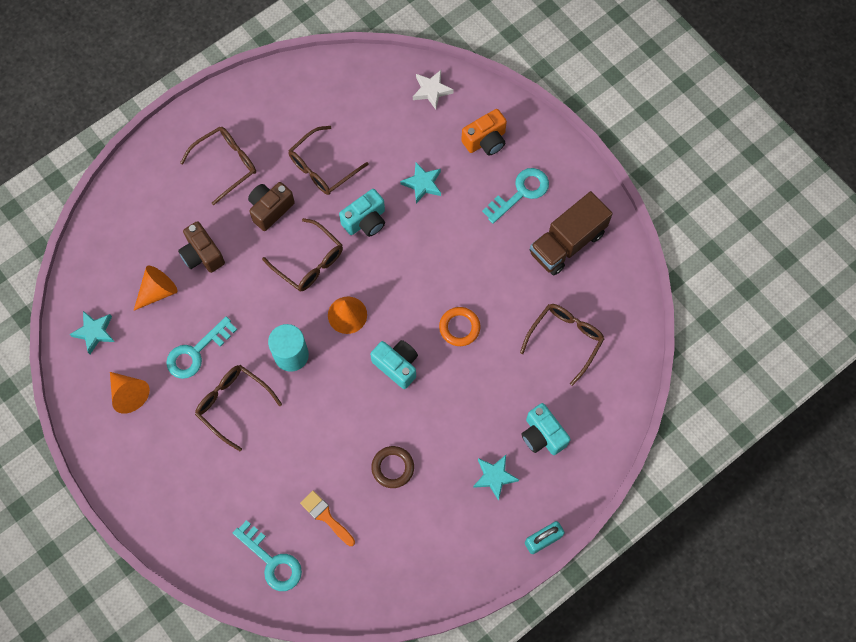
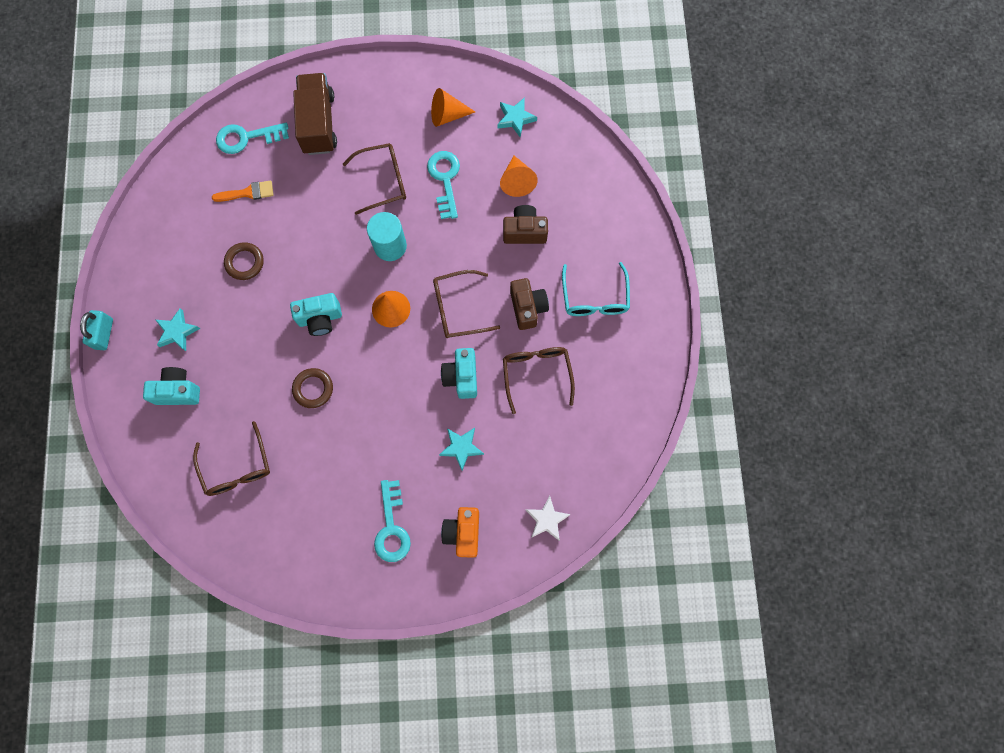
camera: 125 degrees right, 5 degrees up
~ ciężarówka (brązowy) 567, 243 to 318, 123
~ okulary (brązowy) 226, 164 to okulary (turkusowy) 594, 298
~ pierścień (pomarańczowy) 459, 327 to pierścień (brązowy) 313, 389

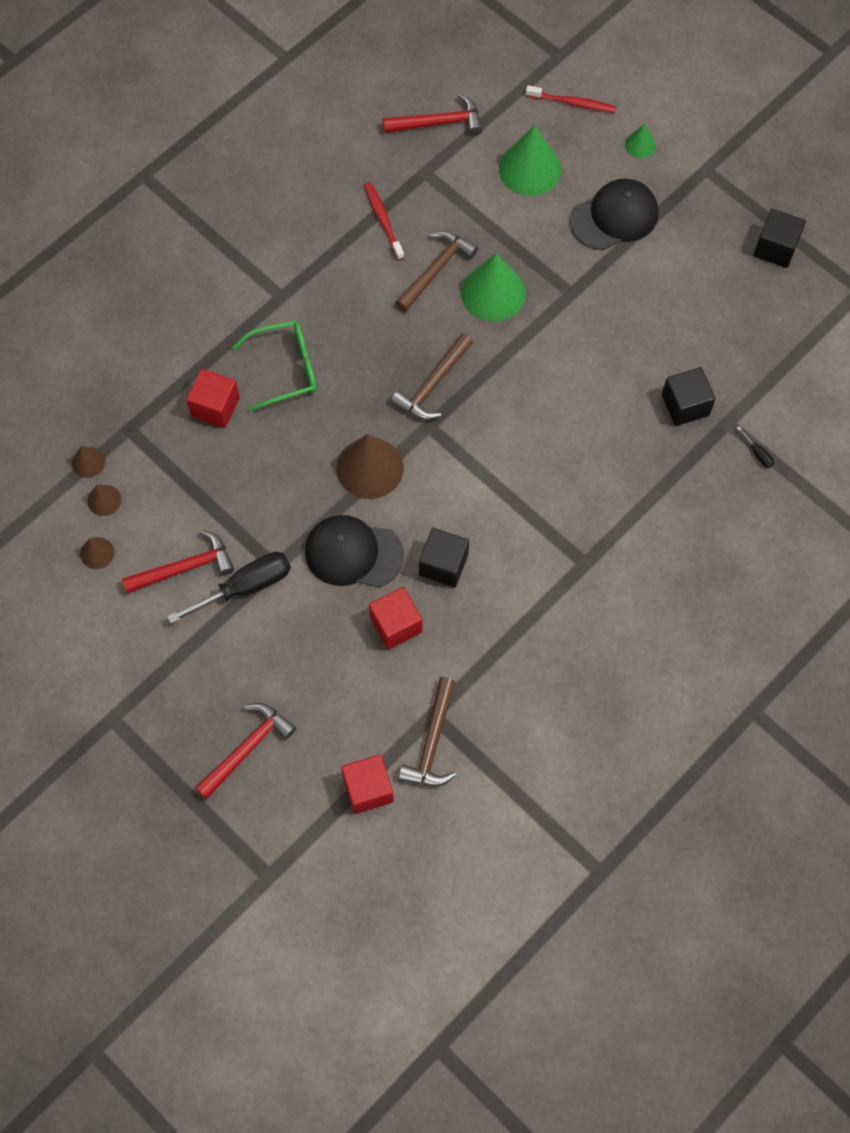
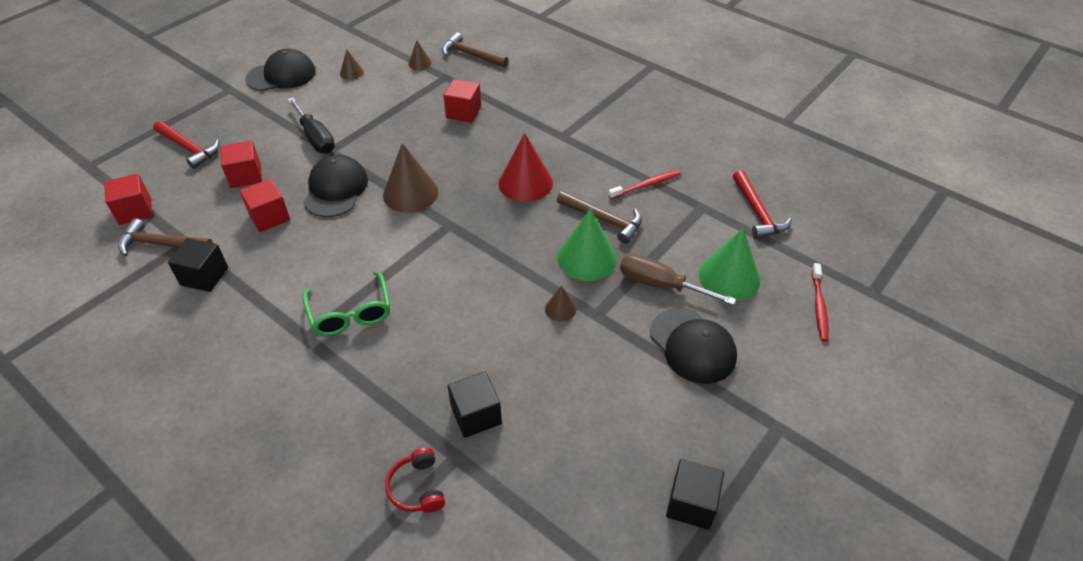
camera: 85 degrees right, 20 degrees down
- młotek (czerwony) 185, 567
- stożek (zielony) 640, 145
+ sześcian (czerwony) 245, 176
+ czapka (czarny) 281, 75
+ stożek (czerwony) 525, 183
+ śrubokręt (brązowy) 661, 285
~ stożek (brązowy) 104, 500 to 560, 309
~ okulary (zielony) 285, 369 to 350, 313
~ młotek (brązowy) 433, 385 to 471, 55
~ sześcian (czarny) 443, 564 to 204, 276
~ śrubokręt (czarny) 758, 453 to słuchawki (czerwony) 417, 488

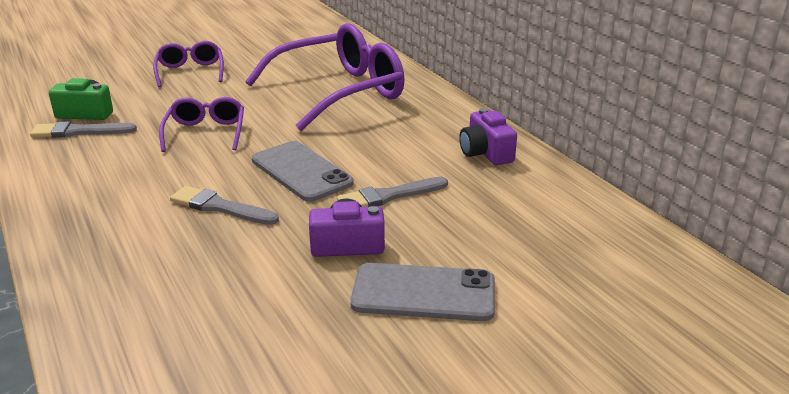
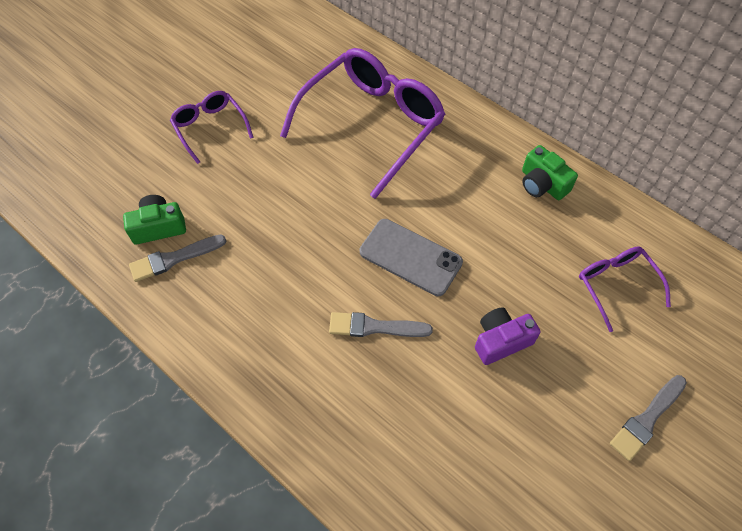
camera: 20 degrees left, 30 degrees up
- telefon (szary) 423, 293
~ okulary (fioletowy) 206, 133 to 616, 285
~ pędzel (szary) 388, 196 to 647, 419
~ aparat fotograficzny (fioletowy) 485, 153 to aparat fotograficzny (zielony) 542, 184

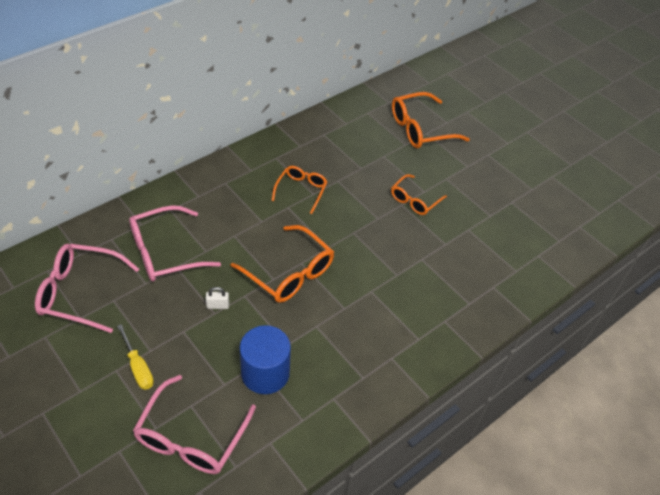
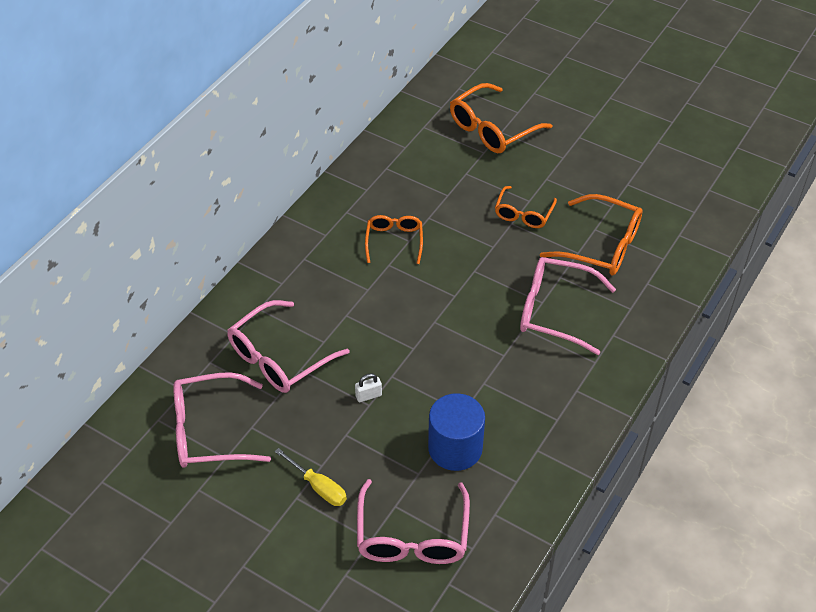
camera: 15 degrees left, 0 degrees up
+ okulary (różowy) 555, 311
~ okulary (pomarańczowy) 289, 273 to 601, 246

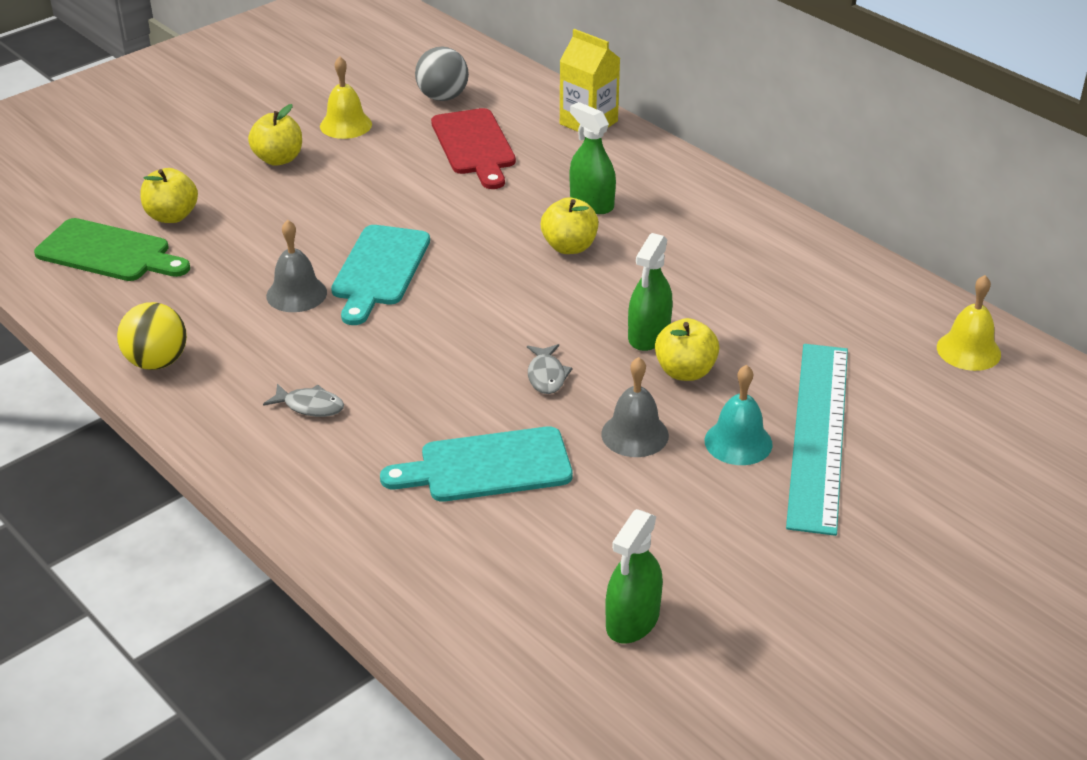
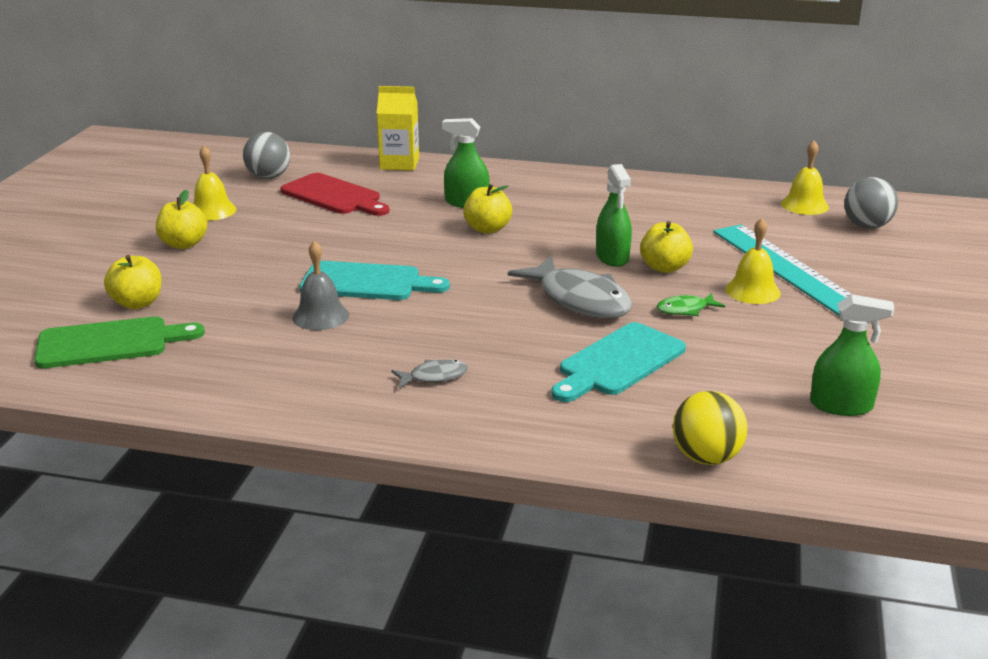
camera: 35 degrees left, 10 degrees down
+ piłka (szary) 866, 226
~ piłka (żółty) 157, 362 to 706, 457
~ dzwonek (szary) 635, 434 to ryba (zielony) 685, 310
~ dzwonek (turkusowy) 738, 442 to dzwonek (żółty) 752, 291
~ deska do krojenia (turkusowy) 379, 270 = 367, 282 60 degrees counterclockwise
~ spryskiwacz (zielony) 632, 620 = 841, 405 75 degrees counterclockwise
~ ryba (szary) 546, 375 = 579, 300 x2.11

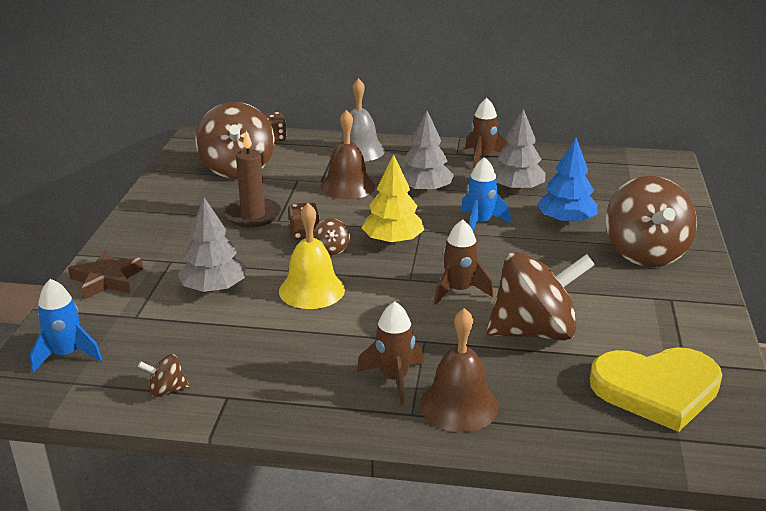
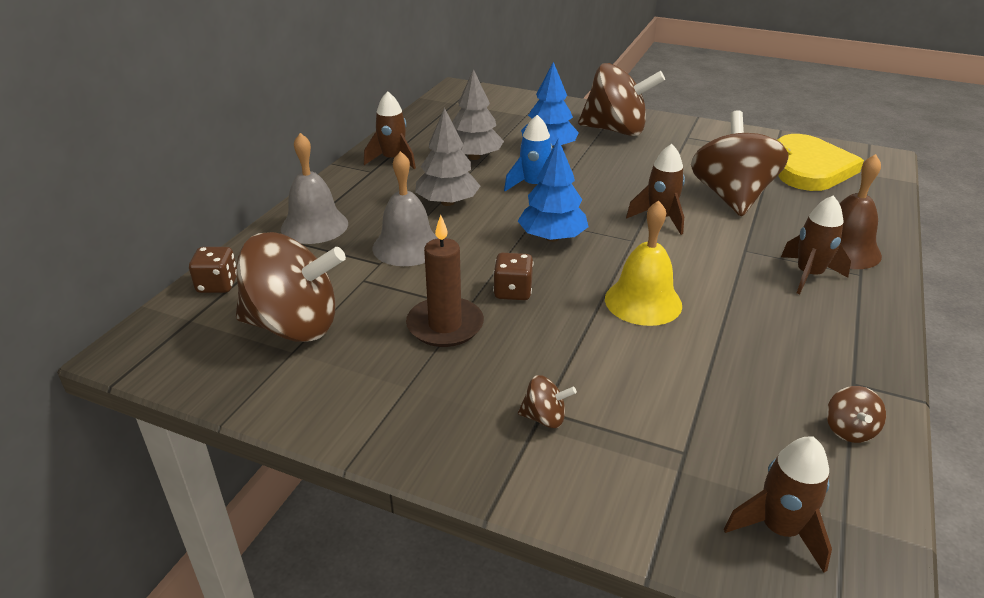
camera: 75 degrees left, 5 degrees up
- gwiazda (brązowy) 107, 279
- drzewko (szary) 214, 288
~ bączek (brązowy) 331, 249 to 544, 418
~ rakieta (niebieski) 66, 355 to rakieta (brązowy) 779, 529
~ dzwonek (brązowy) 347, 186 to dzwonek (szary) 407, 247
~ drzewko (żółty) 392, 241 to drzewko (niebieski) 552, 237

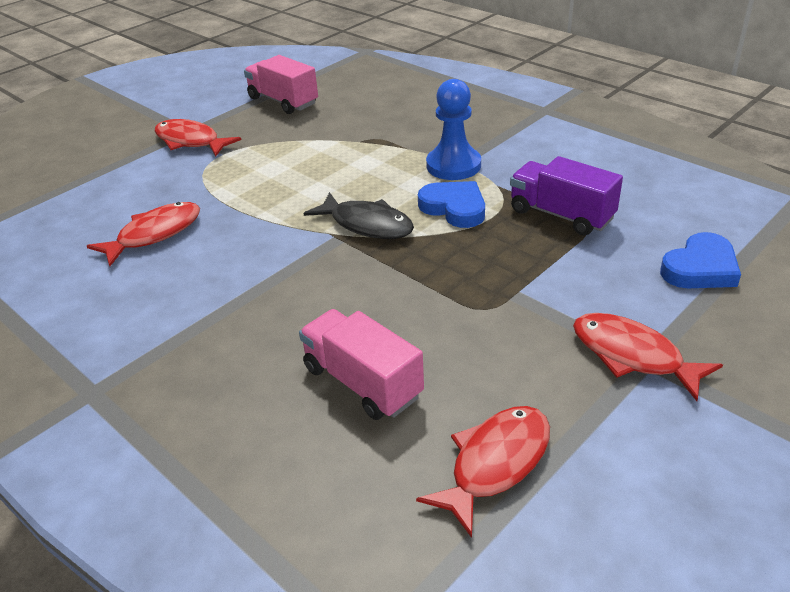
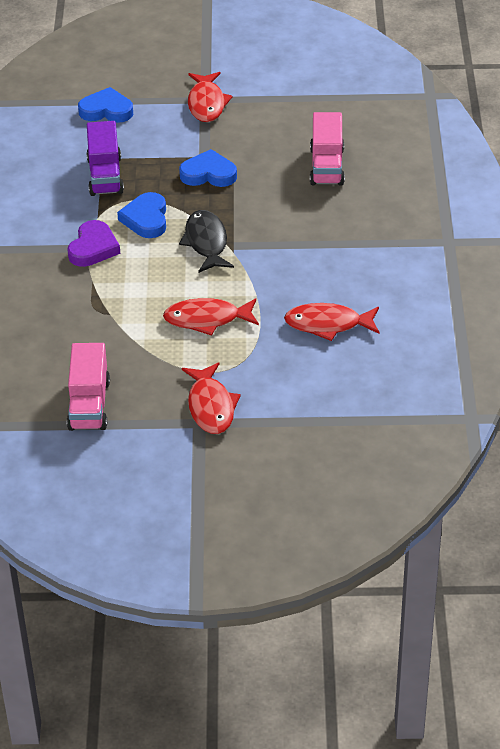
camera: 135 degrees left, 5 degrees up
+ serce (niebieski) 208, 174
~ ryba (czerwony) 495, 464 to 207, 319
~ pionek (niebieski) 453, 165 to serce (fioletowy) 93, 248

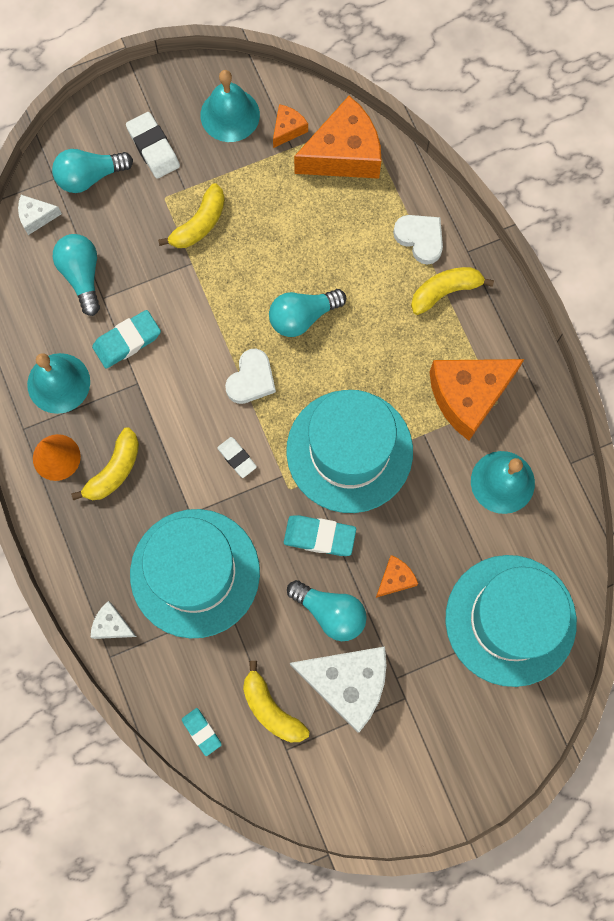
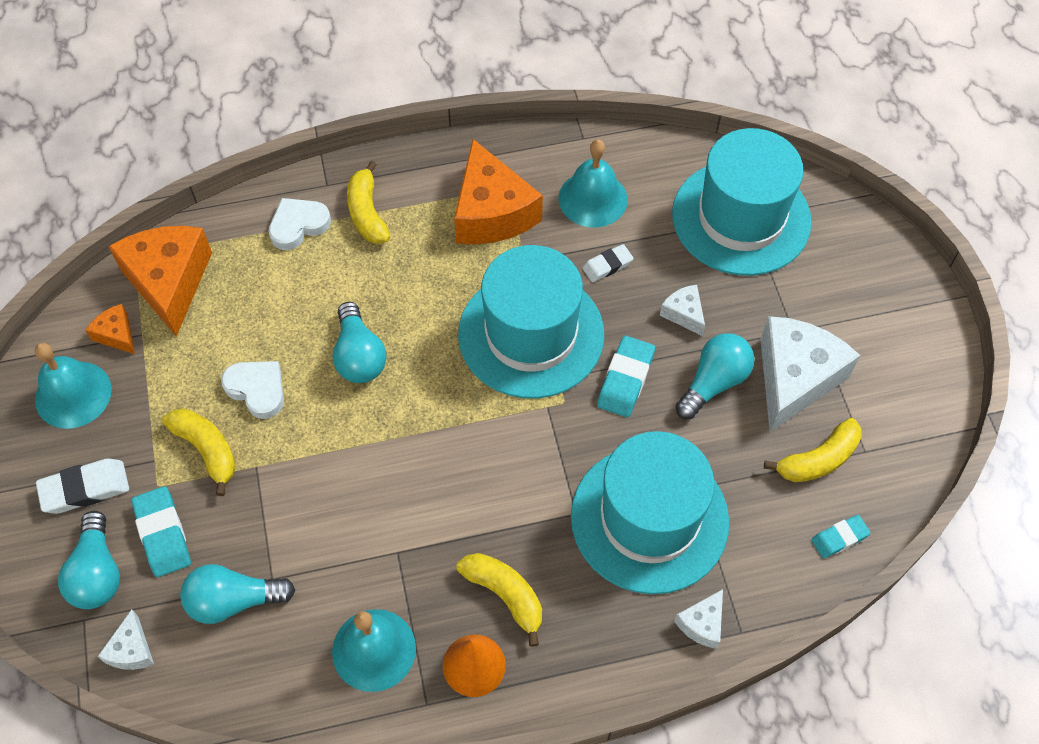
camera: 80 degrees left, 15 degrees down
~ gumka do mazania (turkusowy) 127, 341 to 163, 534
~ gumka do mazania (biały) 237, 458 to 607, 265
~ serce (biały) 251, 379 to 257, 389
~ ser (pomarańczowy) 395, 579 to ser (biały) 684, 313

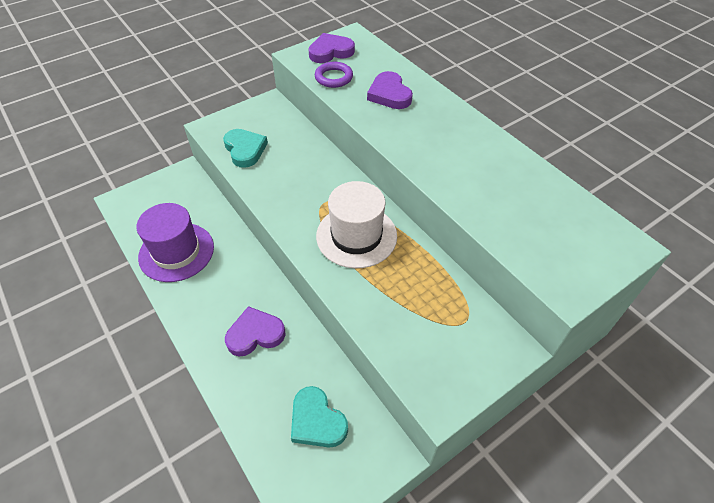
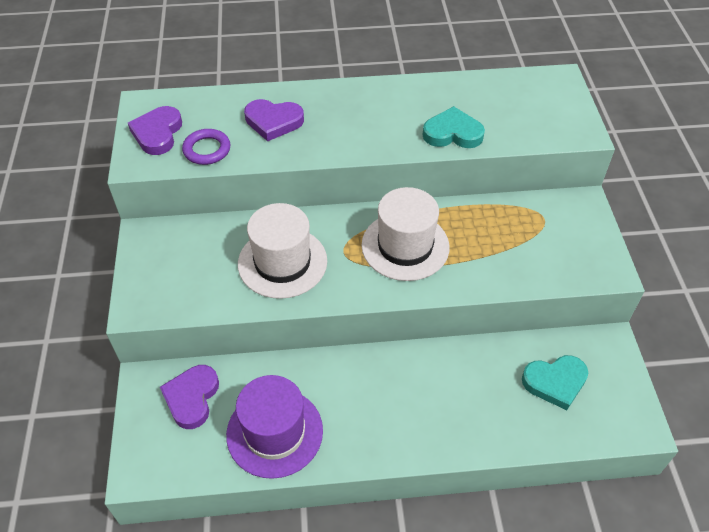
camera: 60 degrees left, 0 degrees up
+ kapelusz (biały) 282, 262
~ serce (turkusowy) 245, 150 to 452, 133
~ serce (fioletowy) 255, 334 to 192, 398

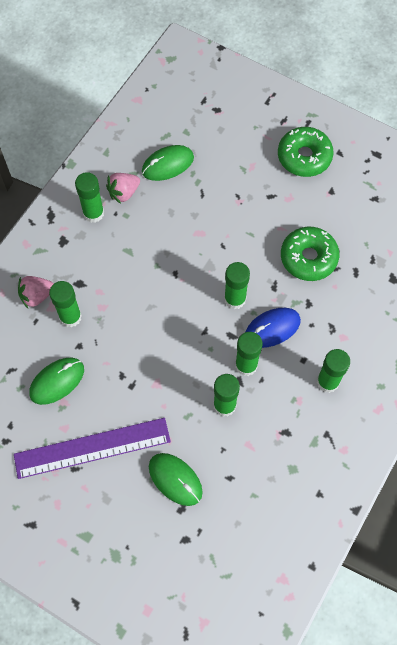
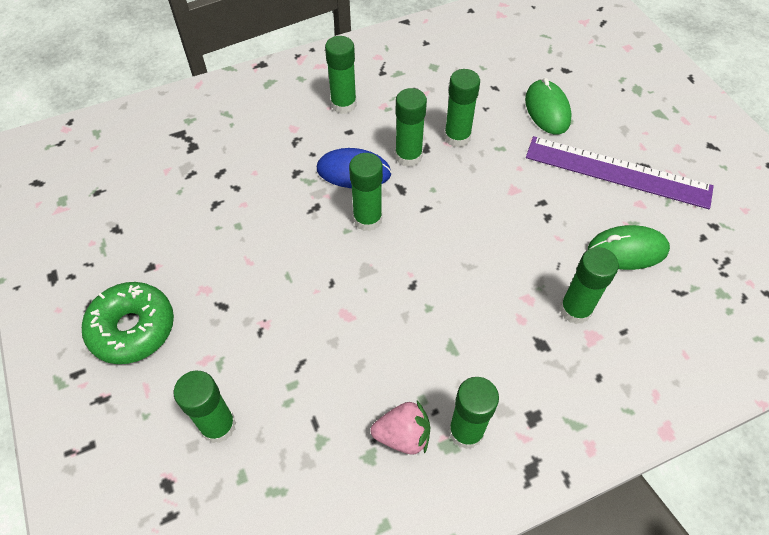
camera: 145 degrees left, 10 degrees down
- truskawka (różowy) 37, 296
- myszka (zielony) 167, 164
- donut (zielony) 308, 258
+ klej w sztyfcie (zielony) 218, 426

